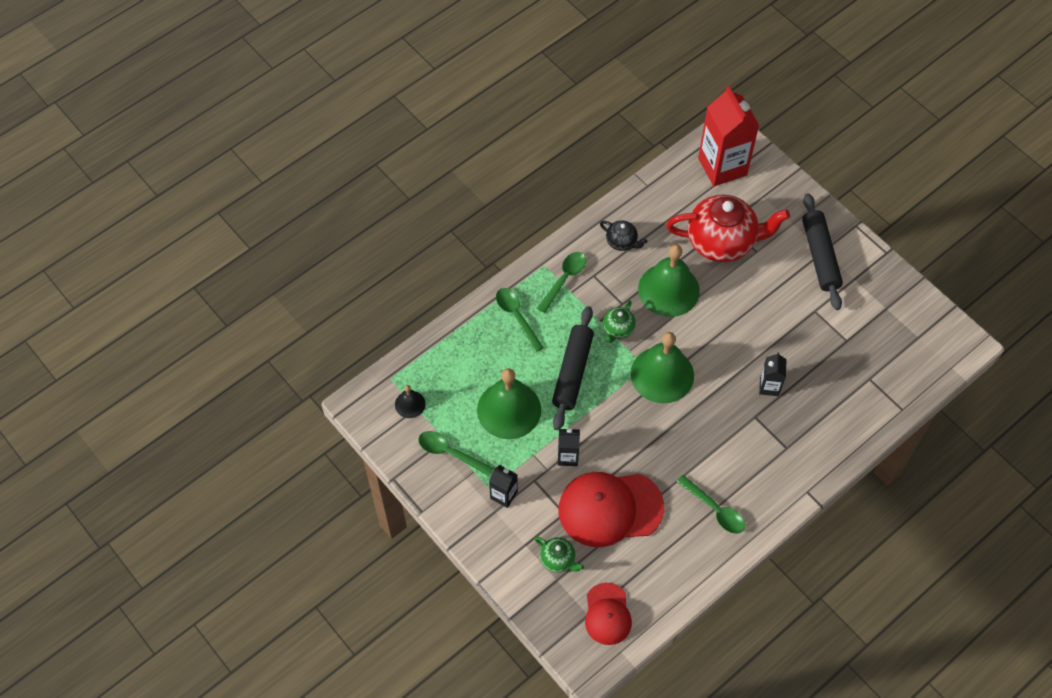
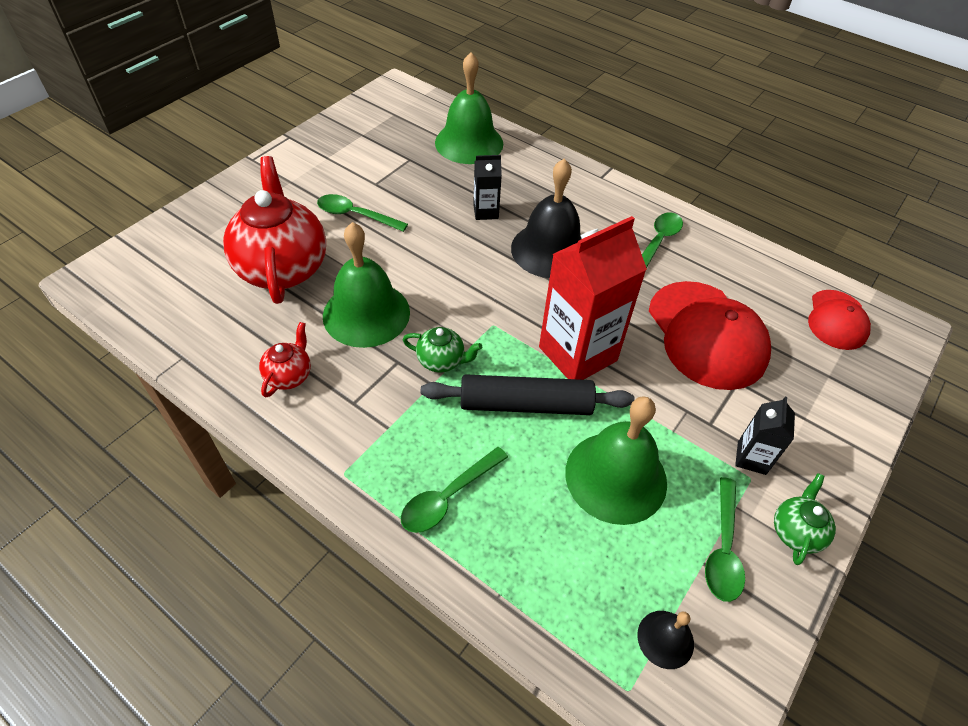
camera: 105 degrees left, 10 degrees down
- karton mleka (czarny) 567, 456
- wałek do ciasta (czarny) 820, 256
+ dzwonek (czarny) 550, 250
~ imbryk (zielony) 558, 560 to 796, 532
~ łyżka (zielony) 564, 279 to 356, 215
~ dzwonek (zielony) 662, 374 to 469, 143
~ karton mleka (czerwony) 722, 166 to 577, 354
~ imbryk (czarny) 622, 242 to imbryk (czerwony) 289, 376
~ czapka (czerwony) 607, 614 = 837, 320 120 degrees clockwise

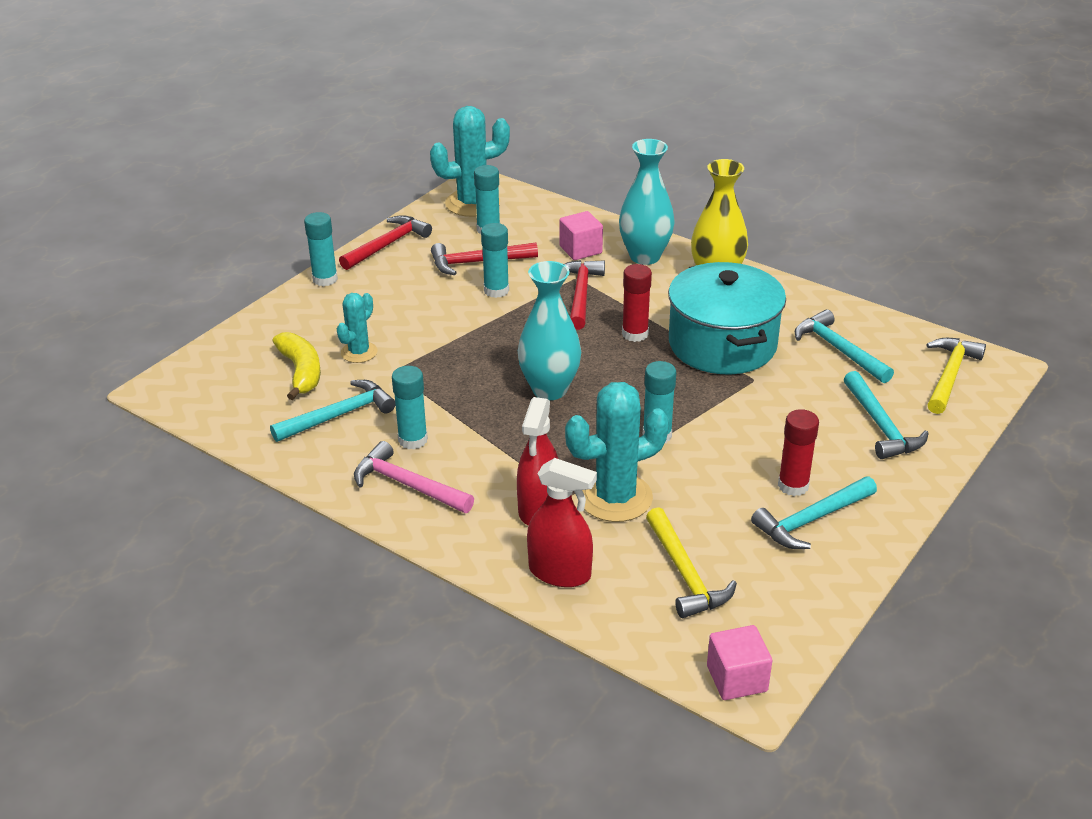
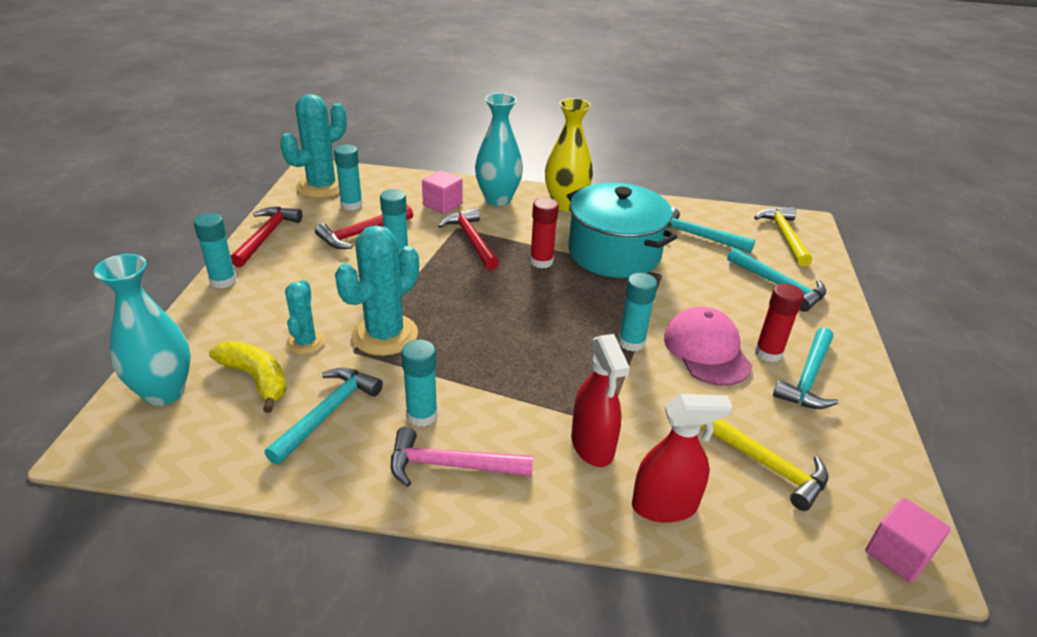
camera: 30 degrees left, 0 degrees up
+ czapka (różowy) 706, 350
~ wazon (turkusowy) 549, 389 to 164, 392
~ kaktus (turkusowy) 615, 498 to 385, 335

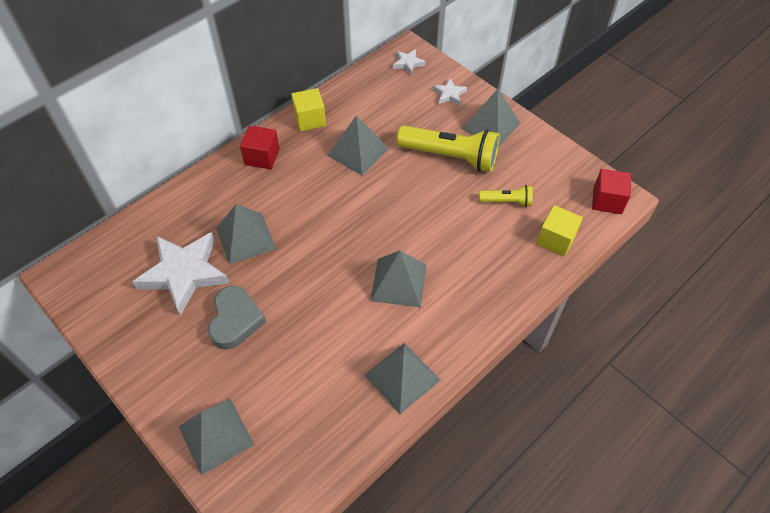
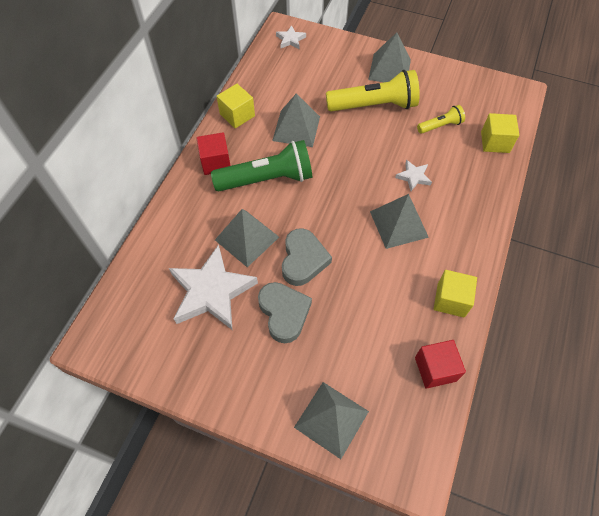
camera: 25 degrees left, 5 degrees up
+ latarka (zielony) 267, 179
+ serce (szary) 303, 260
~ gwiazda (biały) 449, 94 to 413, 177
~ sześcian (czerwony) 607, 200 to 435, 369
~ piramida (szary) 402, 377 to sześcian (żółty) 450, 300

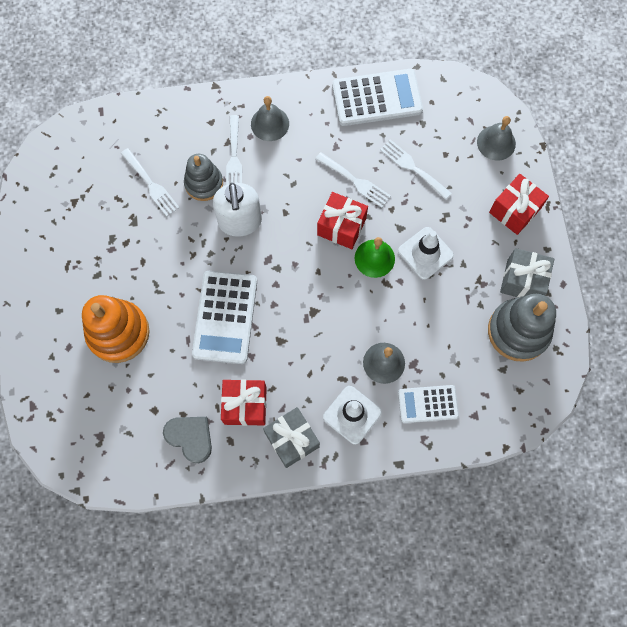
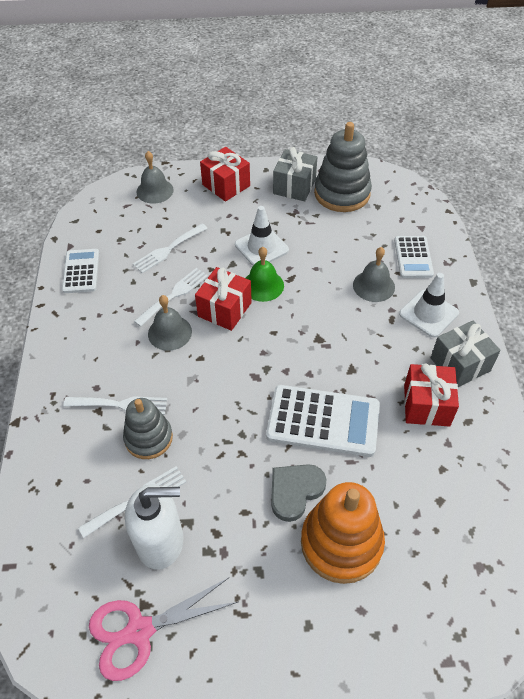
camera: 85 degrees left, 20 degrees down
+ nożyczki (różowy) 140, 631
~ serce (szary) 190, 437 to 295, 491
~ dozownik mydła (biały) 240, 222 to 161, 541
~ dzwonek (szary) 270, 123 to 170, 332
~ kalkulator (biały) 377, 98 = 81, 271 x0.61

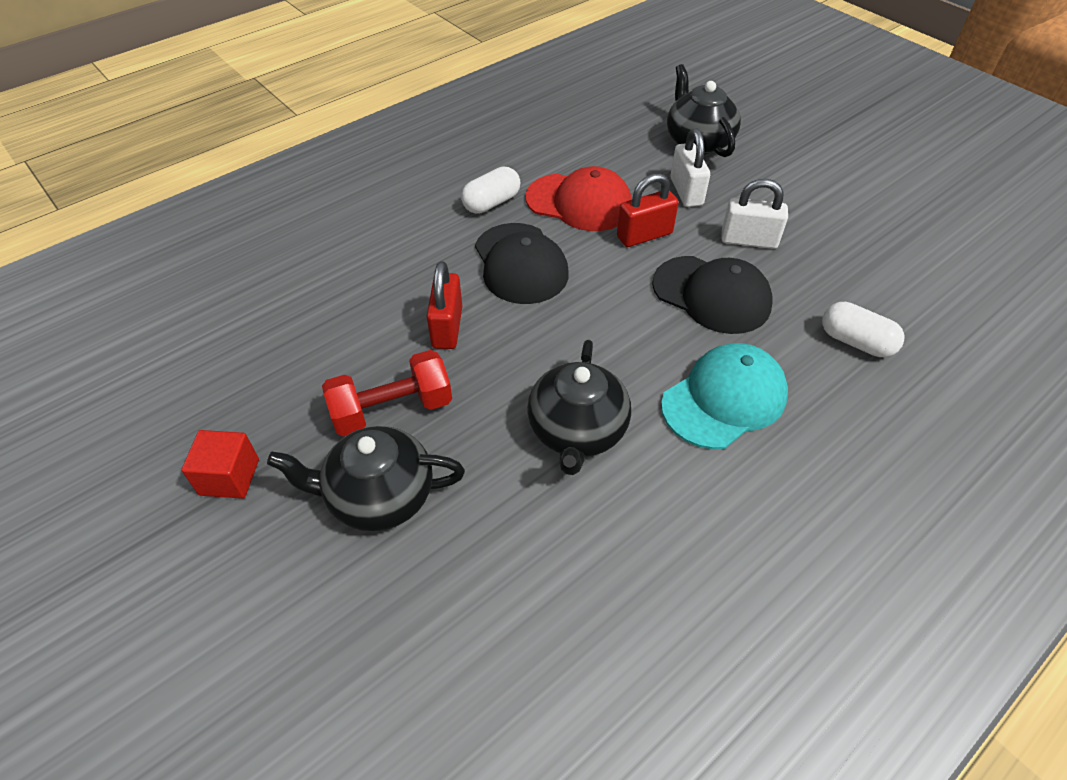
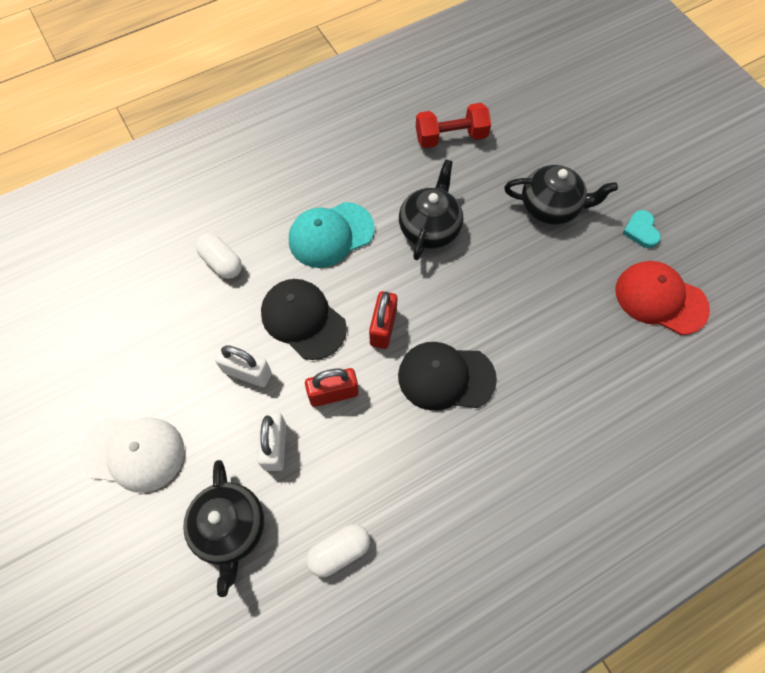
camera: 170 degrees left, 15 degrees up
+ czapka (biały) 134, 452
~ hantel (czerwony) 392, 409 to 451, 137
~ kłódka (czerwony) 447, 327 to 383, 327
~ kapsułka (biały) 491, 203 to 339, 551
~ czapka (czerwony) 579, 202 to 660, 299
~ sześcian (czerwony) 229, 477 to serce (turkusowy) 641, 231
~ czapka (czarny) 520, 264 = 446, 377 75 degrees counterclockwise

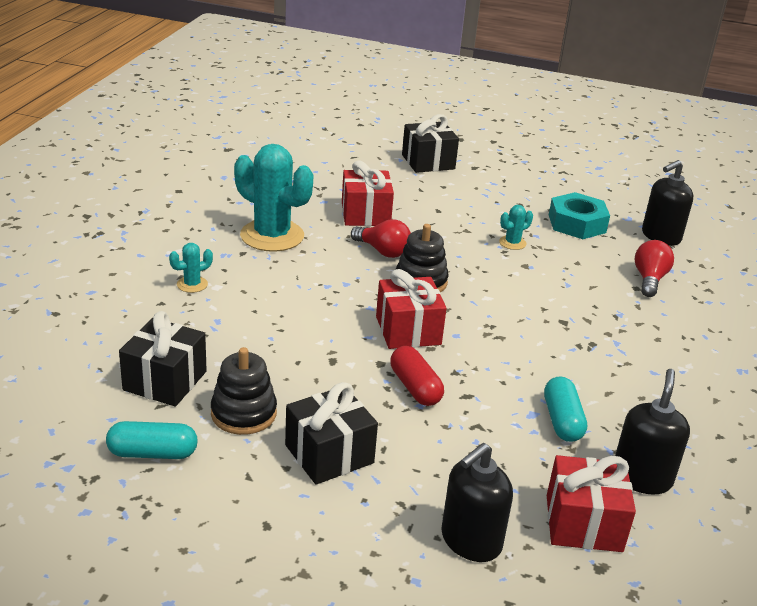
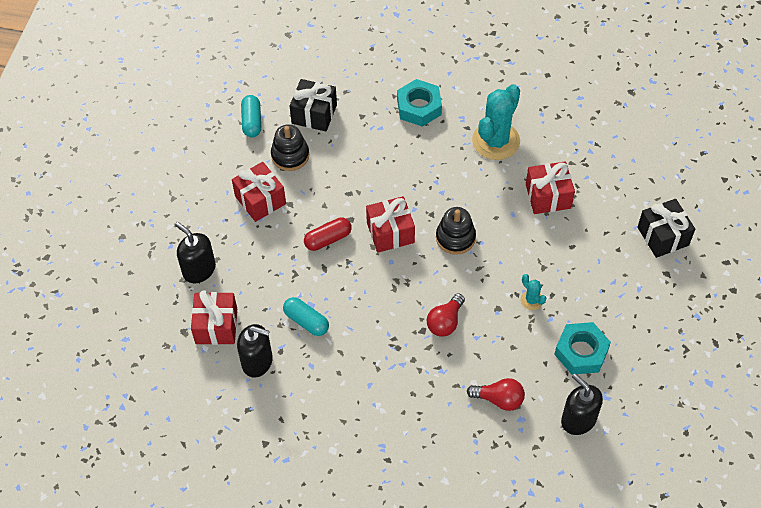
camera: 90 degrees right, 25 degrees up
~ żarówka (czerwony) 383, 251 to 445, 322
~ kaktus (turkusowy) 192, 284 to nakrętka (turkusowy) 419, 107
~ prezent (czarny) 329, 454 to prezent (czerwony) 260, 200
~ kapsułka (turkusowy) 562, 420 = 306, 321 45 degrees clockwise

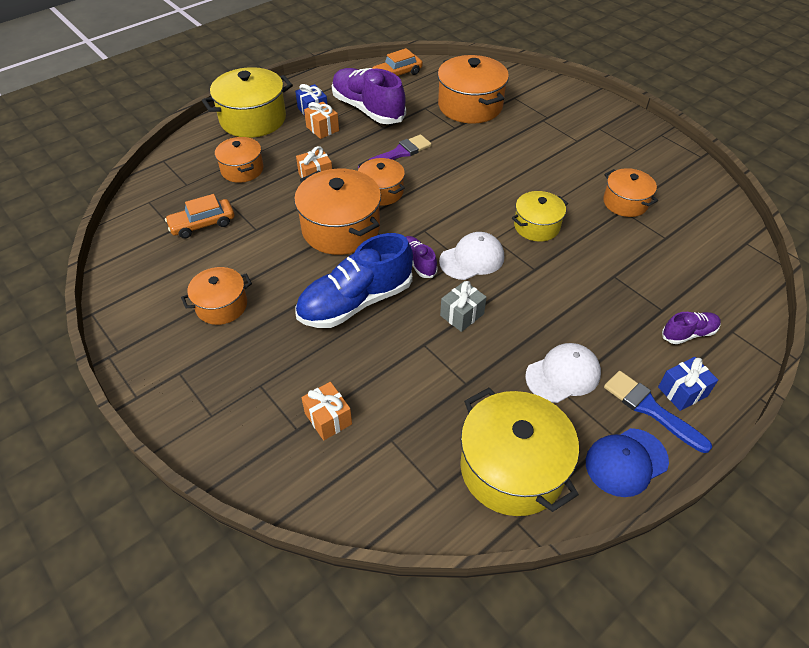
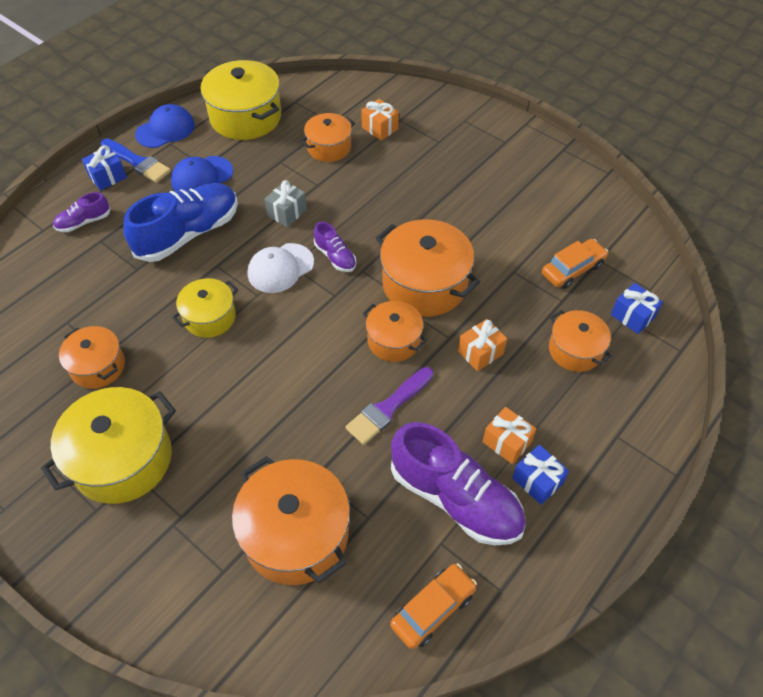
camera: 170 degrees right, 5 degrees up
+ prezent (niebieski) 632, 316
~ garnek (pomarańczowy) 221, 306 to 329, 147
~ garnek (żółty) 253, 119 to 123, 459
~ but (niebieski) 356, 302 to 188, 234
~ czapka (biały) 563, 375 to czapka (niebieski) 202, 177

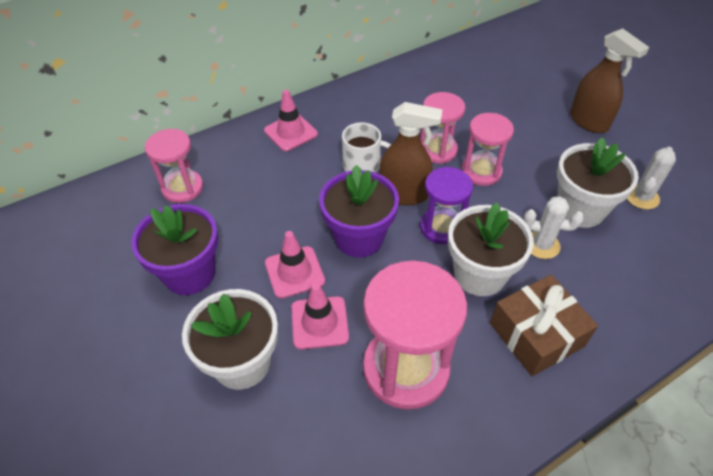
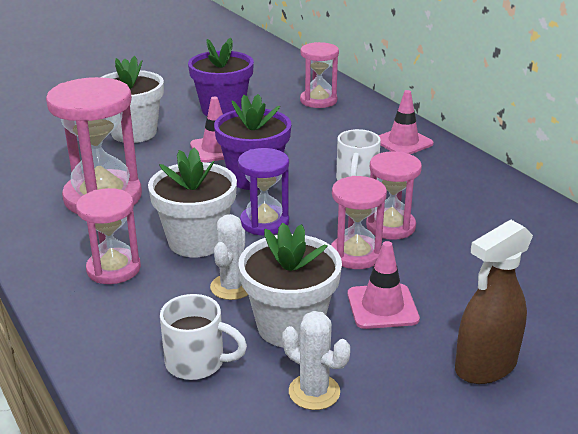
camera: 90 degrees right, 20 degrees down
- spryskiwacz (brązowy) 404, 194
+ kubek (biały) 197, 362
~ pachołek (różowy) 319, 322 to 382, 307
~ prezent (brązowy) 536, 334 to klepsydra (różowy) 114, 269

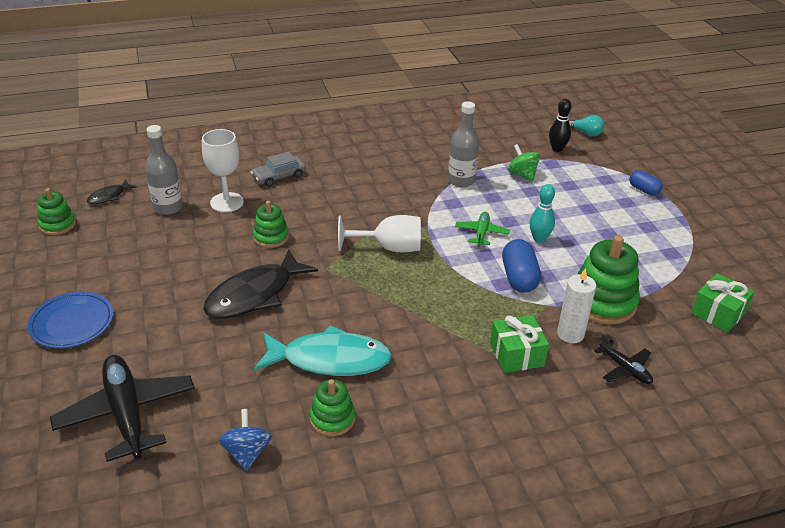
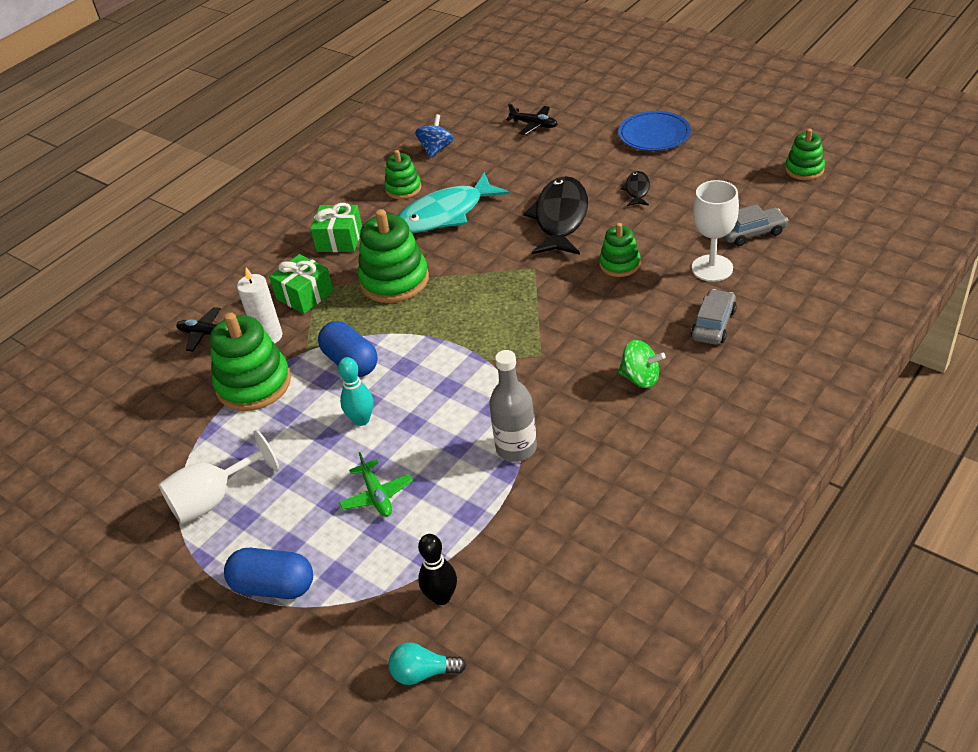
camera: 150 degrees right, 5 degrees up
+ zabawka nakładanka (zielony) 394, 280
~ ryba (czarny) 109, 196 to 637, 190
~ kielich (biały) 389, 248 to 213, 499
~ samolot (zielony) 481, 233 to 377, 495
~ bączek (zielony) 522, 174 to 640, 378
~ prezent (zielony) 718, 313 to 339, 239
~ butelka (szary) 168, 207 to samochód (szary) 752, 233
~ bączek (niebieski) 247, 452 = 436, 149 120 degrees counterclockwise
~ samolot (czarny) 127, 413 = 534, 125 x0.51
~ kapsułka (niebieski) 643, 190 = 274, 586 x1.59

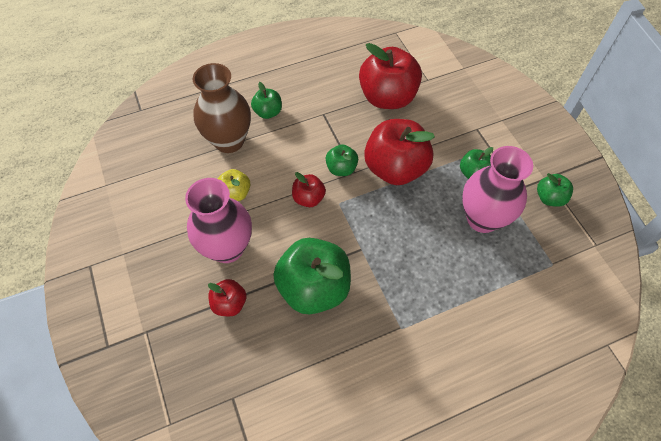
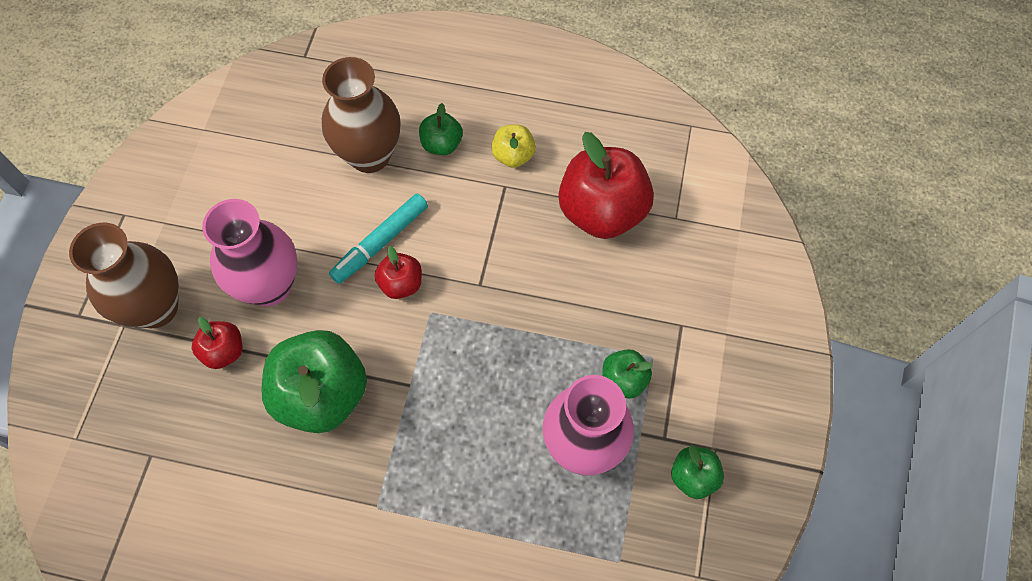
camera: 35 degrees right, 5 degrees up
- jabłko (zielony) 341, 168
- jabłko (czerwony) 395, 168
+ wazon (brązowy) 155, 307
+ flamaster (turkusowy) 381, 242
~ jabłko (żółty) 235, 193 to 513, 156

